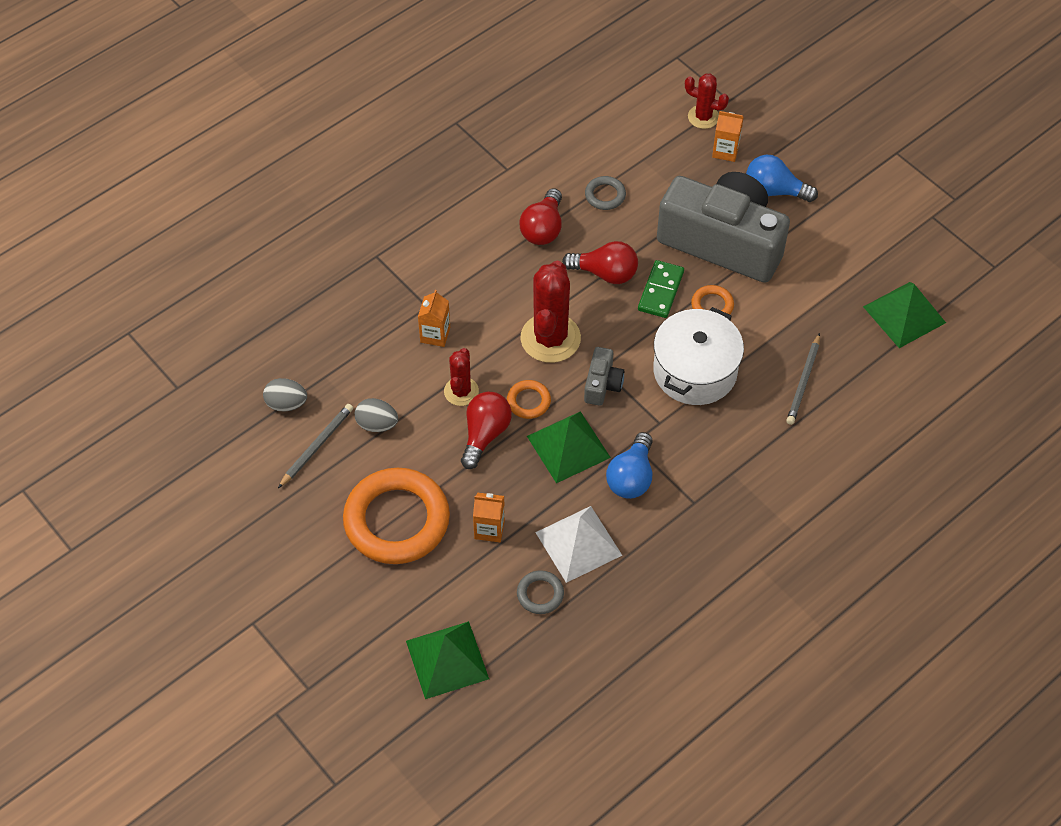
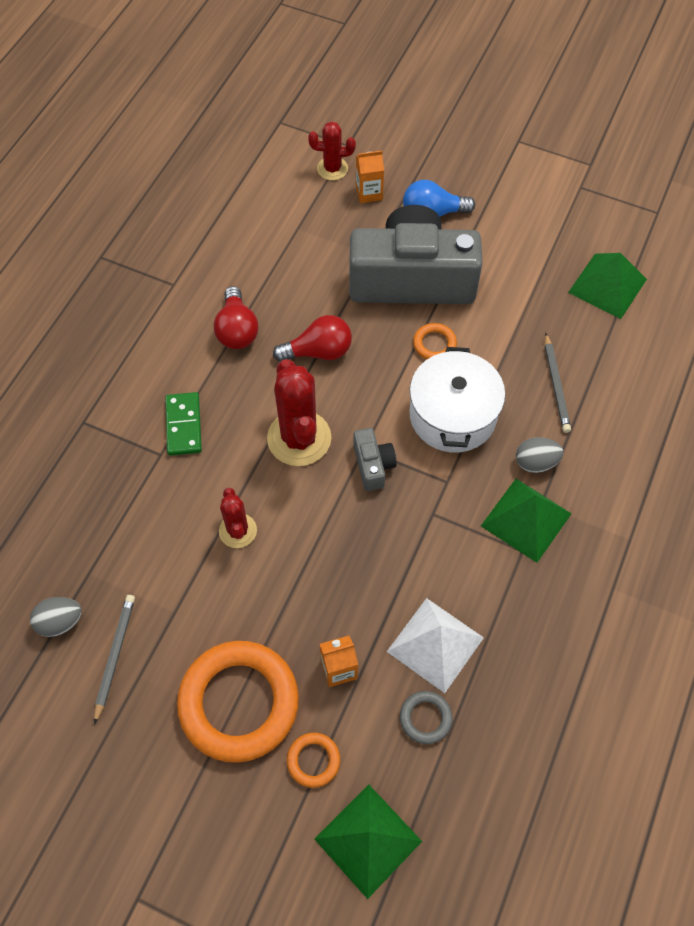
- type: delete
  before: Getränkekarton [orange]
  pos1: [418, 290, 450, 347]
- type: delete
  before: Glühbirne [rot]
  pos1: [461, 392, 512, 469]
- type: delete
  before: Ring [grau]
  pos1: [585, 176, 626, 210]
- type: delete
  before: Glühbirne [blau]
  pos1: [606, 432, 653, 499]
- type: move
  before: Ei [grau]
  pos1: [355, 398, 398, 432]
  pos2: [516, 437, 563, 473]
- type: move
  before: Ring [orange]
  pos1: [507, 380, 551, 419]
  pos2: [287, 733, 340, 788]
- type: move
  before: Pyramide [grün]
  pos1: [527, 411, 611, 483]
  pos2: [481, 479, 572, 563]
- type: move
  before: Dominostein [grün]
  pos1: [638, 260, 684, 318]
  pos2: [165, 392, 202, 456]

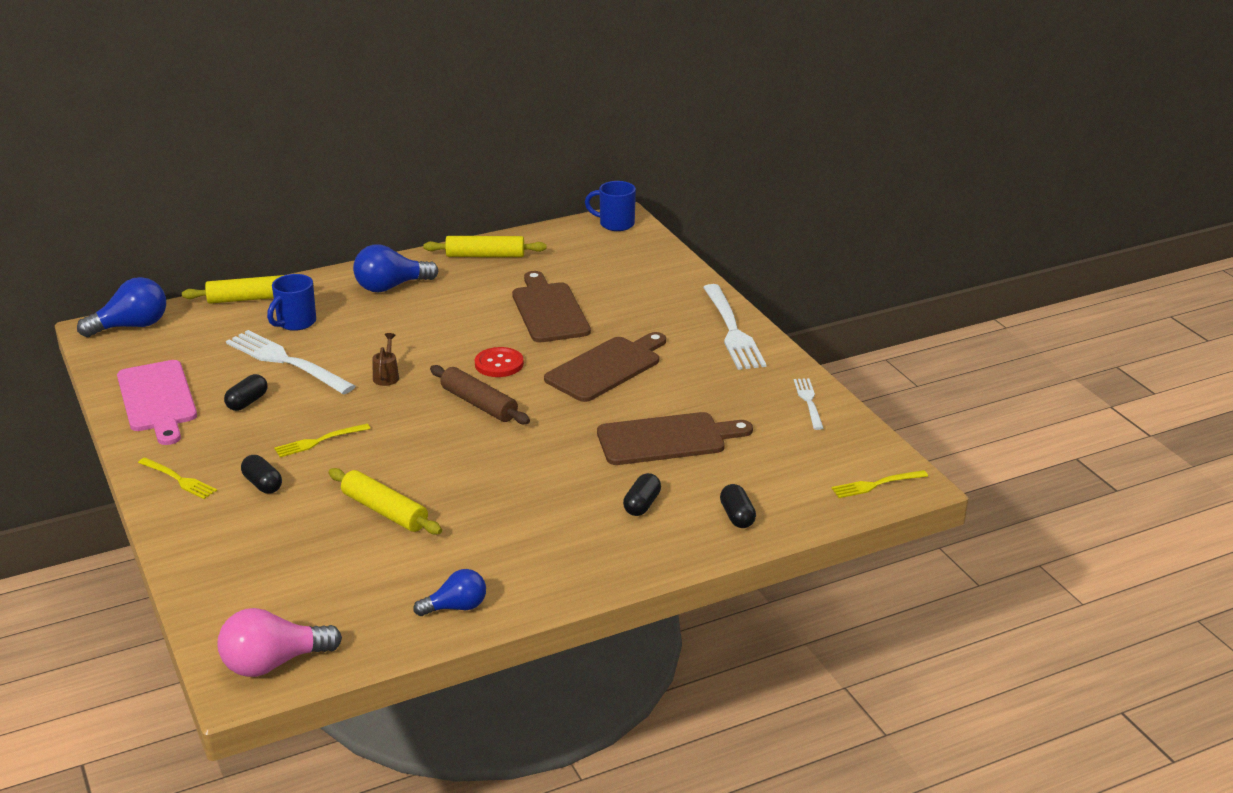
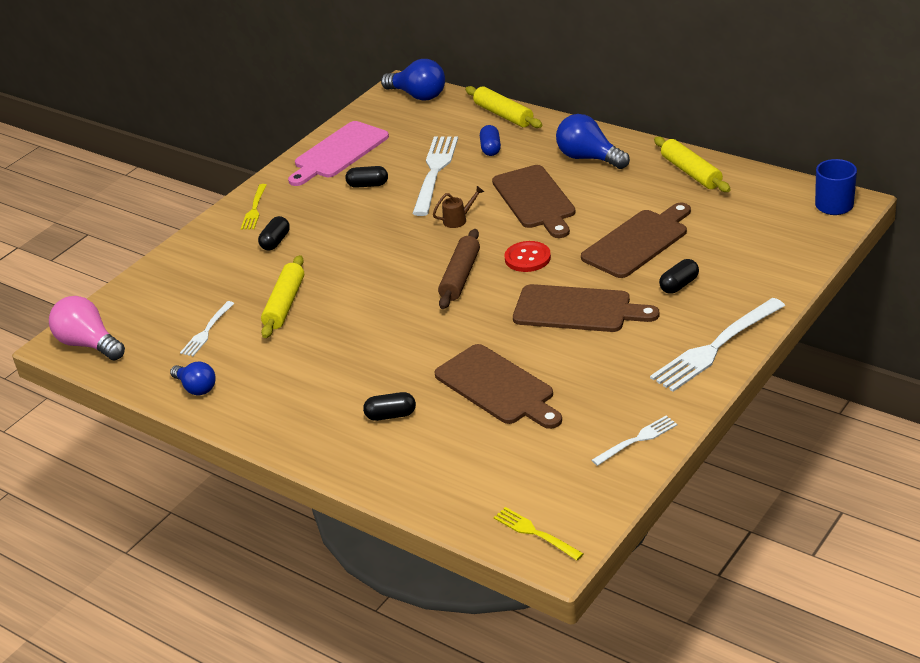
- type: delete
  before: Gabel [gelb]
  pos1: [274, 423, 370, 457]
- type: insert
  after: Gabel [weiß]
  pos2: [180, 301, 234, 356]
- type: insert
  after: Schneidebrett [braun]
  pos2: [492, 165, 576, 238]
- type: move
  before: Kapsel [schwarz]
  pos1: [720, 484, 756, 528]
  pos2: [659, 259, 699, 294]
- type: replace
  before: Tasse [blau]
  after: Kapsel [blau]
  pos1: [267, 274, 316, 331]
  pos2: [480, 125, 501, 156]

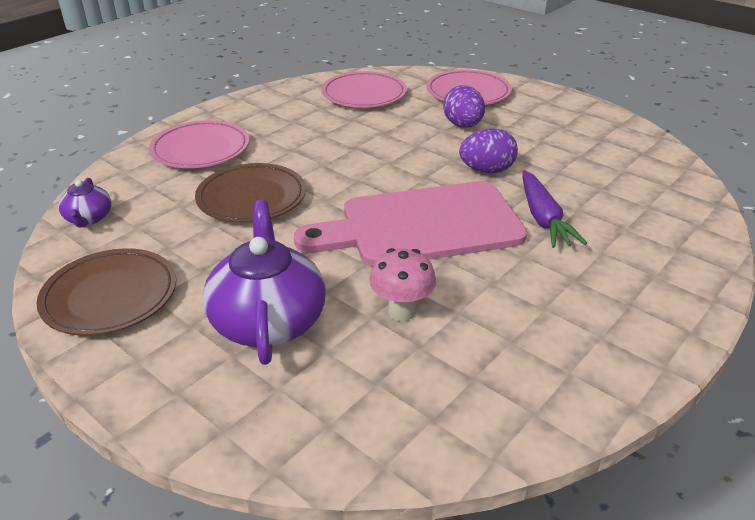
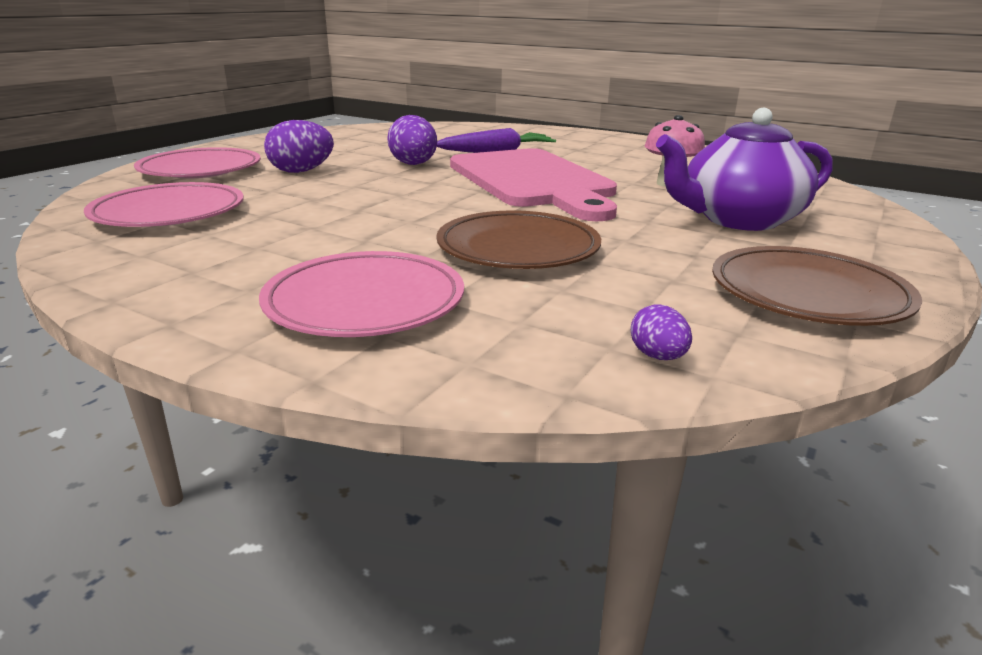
- type: replace
  before: Teekanne [lila]
  after: Ei [lila]
  pos1: [58, 178, 112, 228]
  pos2: [631, 305, 692, 360]

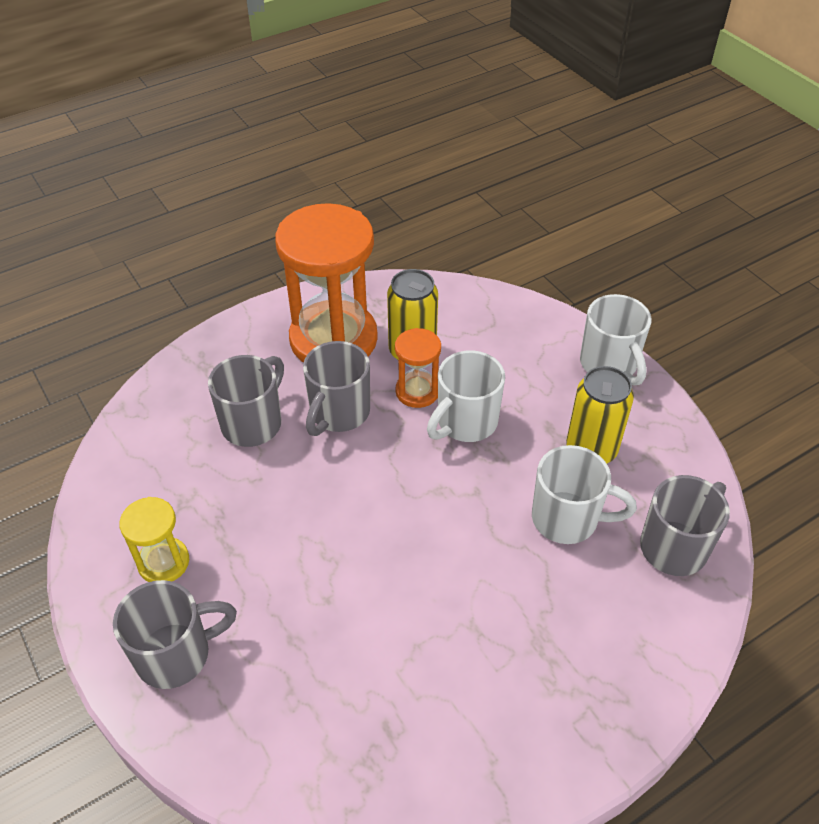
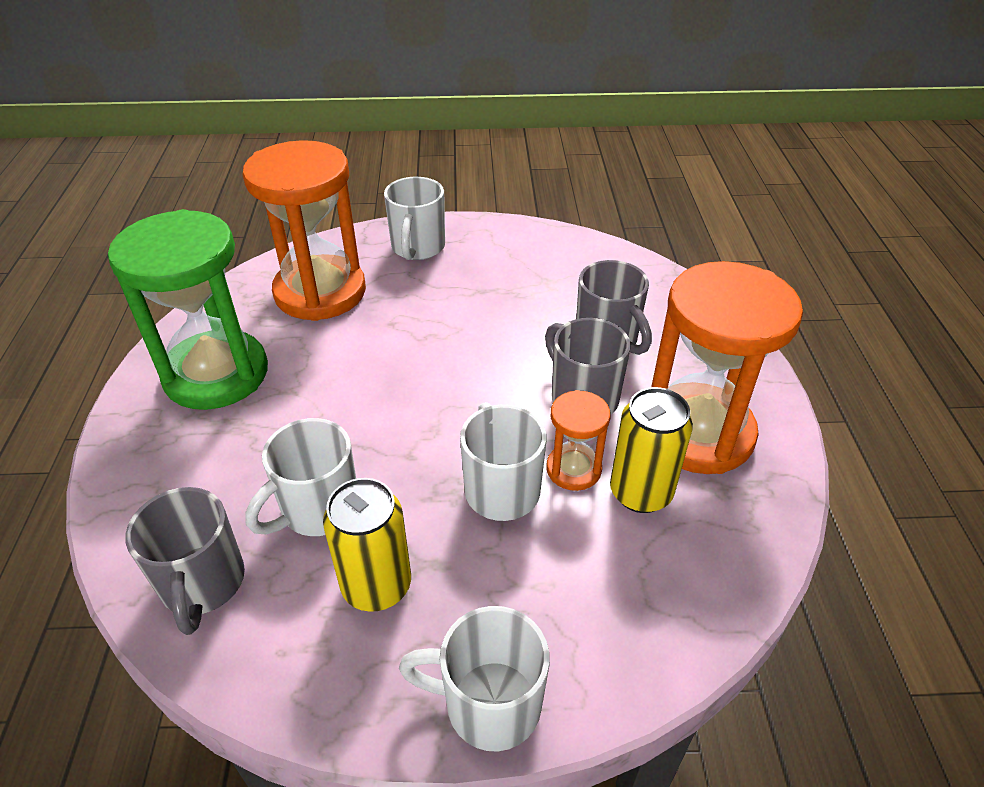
- type: delete
  before: Sanduhr [gelb]
  pos1: [119, 497, 189, 582]
- type: insert
  after: Sanduhr [grün]
  pos2: [108, 209, 268, 410]
- type: insert
  after: Sanduhr [orange]
  pos2: [242, 140, 366, 321]
- type: recolor
  before: Tasse [grau]
  after: Tasse [weiß]
  pos1: [113, 580, 237, 689]
  pos2: [384, 177, 445, 260]

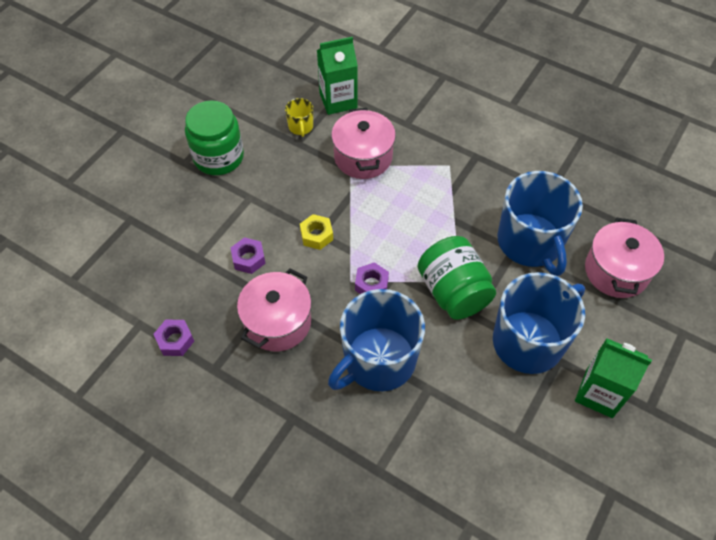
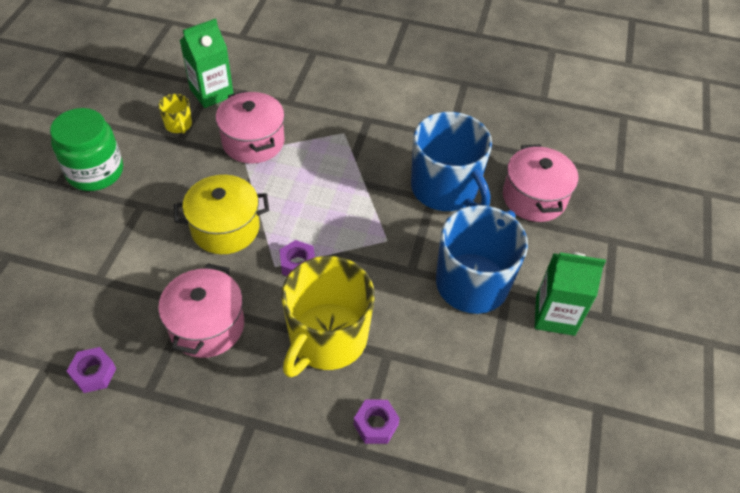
- type: delete
  before: Einmachglas [grün]
  pos1: [418, 236, 496, 320]
- type: move
  before: Sechskantmutter [lila]
  pos1: [231, 237, 266, 274]
  pos2: [354, 400, 400, 444]
- type: replace
  before: Sechskantmutter [gelb]
  after: Kochtopf [gelb]
  pos1: [300, 214, 333, 250]
  pos2: [174, 175, 269, 254]
- type: recolor
  before: Tasse [blau]
  after: Tasse [gelb]
  pos1: [328, 289, 425, 391]
  pos2: [281, 256, 375, 377]

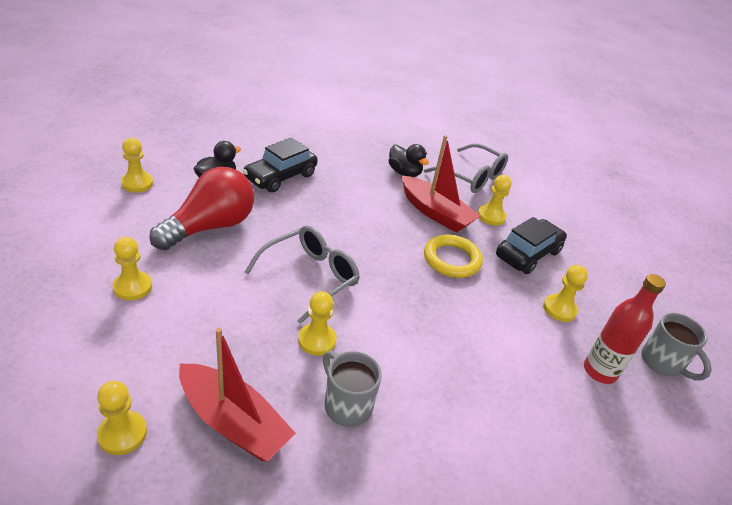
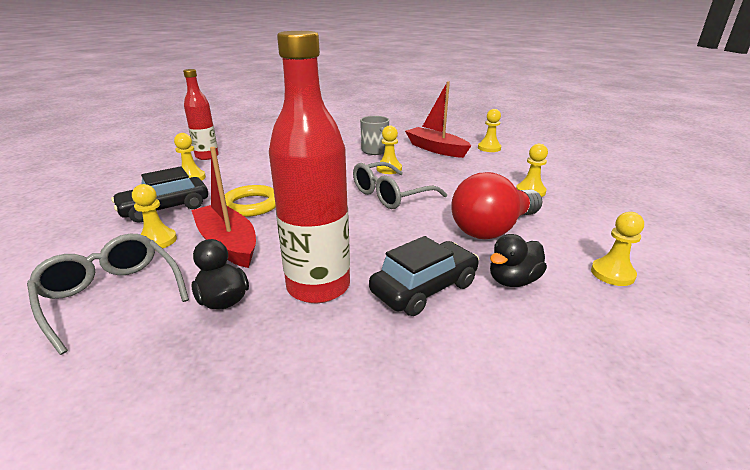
- type: delete
  before: Tasse [grau]
  pos1: [641, 313, 712, 381]
- type: insert
  after: Flasche [rot]
  pos2: [269, 31, 350, 303]

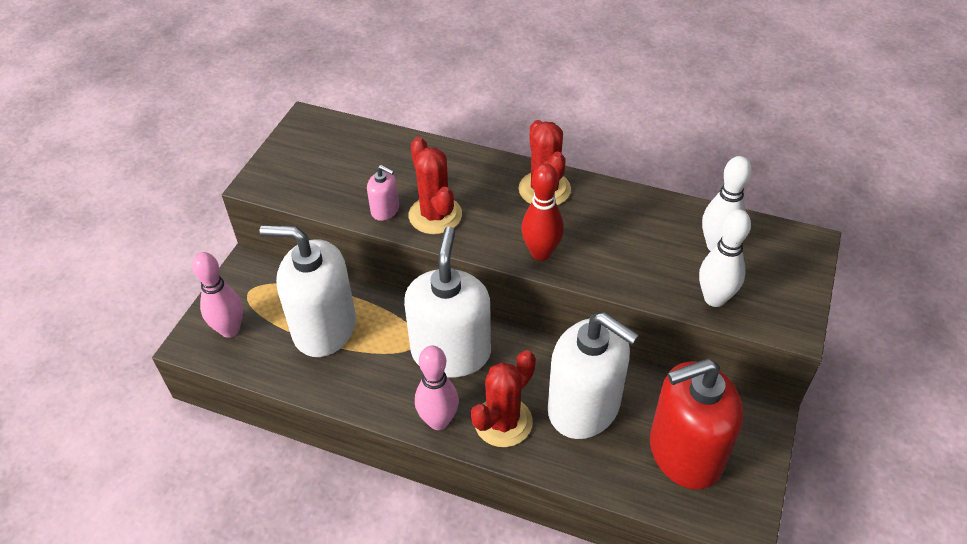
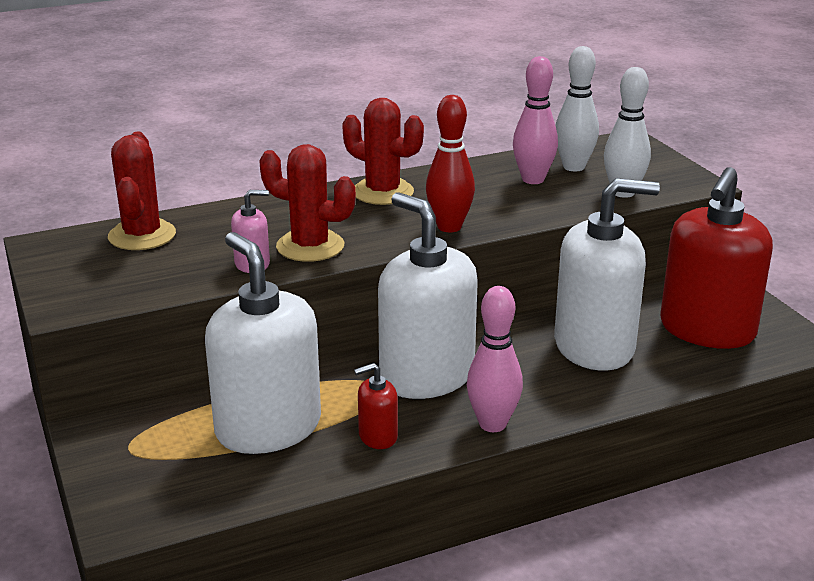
- type: insert
  after: Seifenspender [rot]
  pos2: [354, 363, 398, 449]
- type: move
  before: Bowlingkegel [rosa]
  pos1: [192, 252, 243, 338]
  pos2: [513, 56, 558, 184]
- type: move
  before: Kaktus [rot]
  pos1: [471, 350, 536, 447]
  pos2: [108, 132, 176, 250]
- type: rotate
  before: Seifenspender [weiß]
  pos1: [260, 225, 356, 357]
  pos2: [205, 232, 321, 454]
  turn: 90

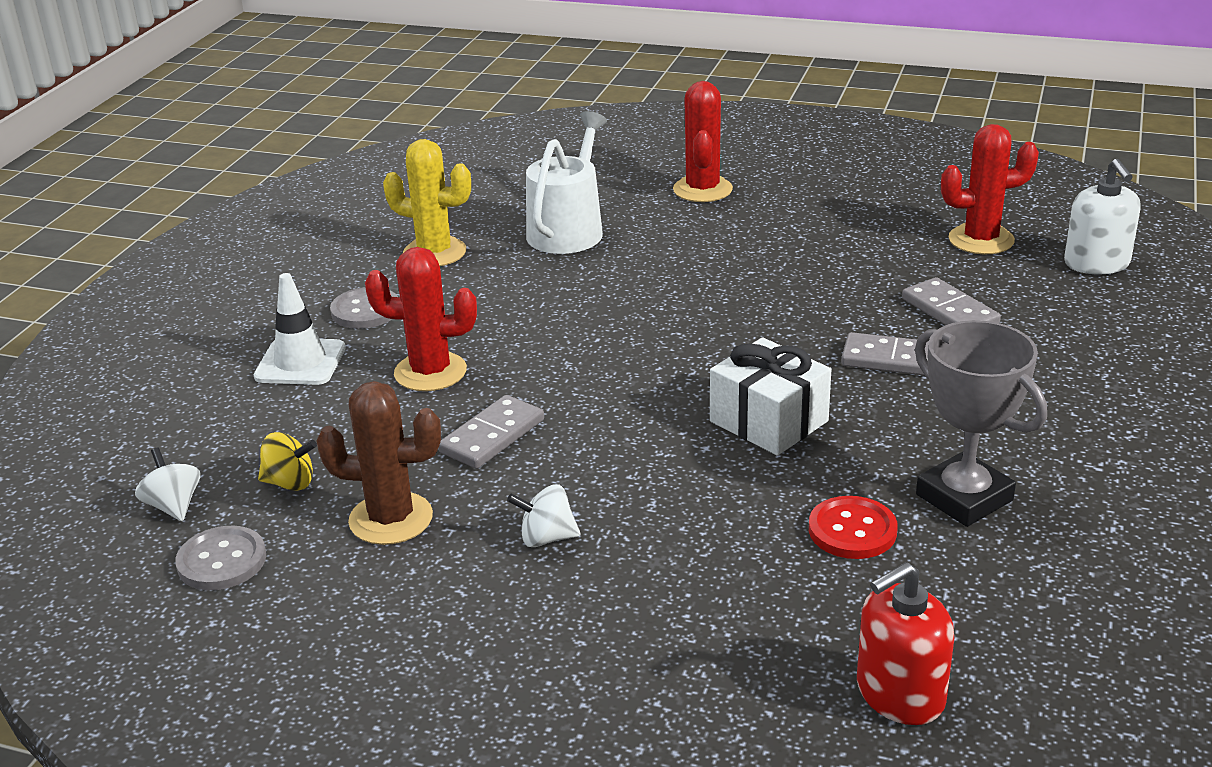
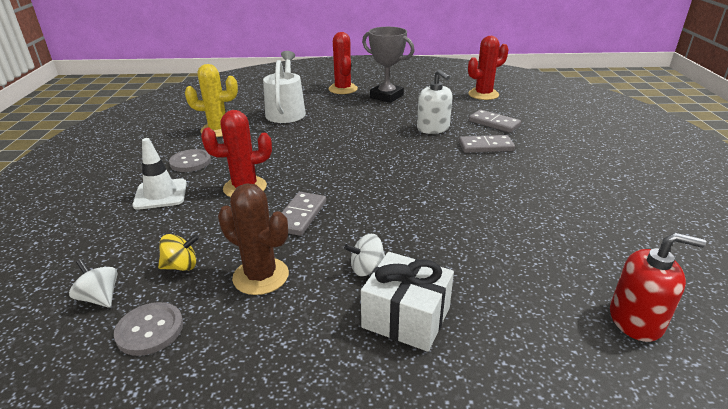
- type: delete
  before: Knopf [rot]
  pos1: [809, 496, 898, 559]
- type: move
  before: Geschenk [weiß]
  pos1: [710, 337, 831, 456]
  pos2: [361, 252, 454, 352]
- type: move
  before: Pokal [grau]
  pos1: [915, 320, 1047, 527]
  pos2: [362, 27, 415, 103]
- type: move
  before: Seifenspender [weiß]
  pos1: [1064, 159, 1141, 274]
  pos2: [417, 69, 452, 134]
- type: rotate
  before: Kaktus [braun]
  pos1: [316, 381, 441, 545]
  pos2: [218, 183, 289, 295]
  turn: 45
- type: rotate
  before: Seifenspender [rot]
  pos1: [857, 562, 954, 725]
  pos2: [610, 233, 706, 342]
  turn: -120

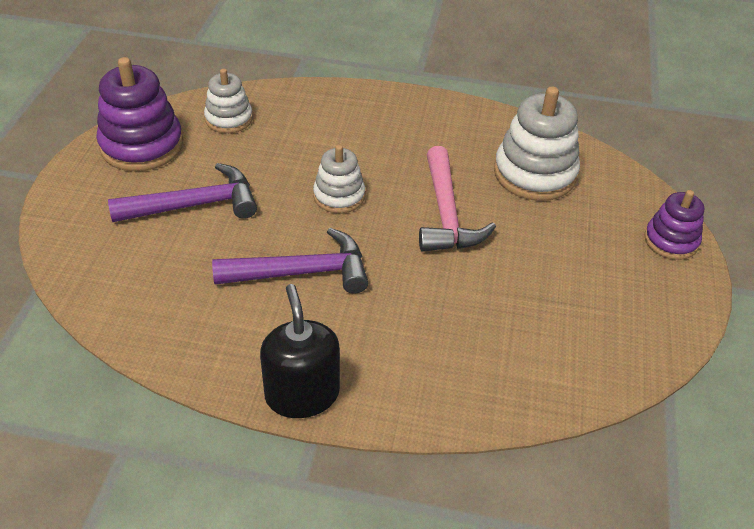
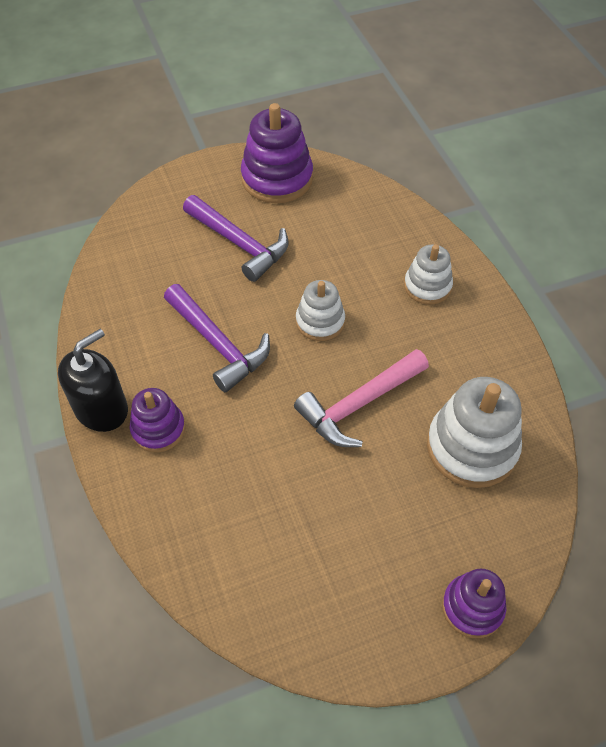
- type: insert
  after: Stapelspielzeug [lila]
  pos2: [130, 388, 185, 452]
- type: move
  before: Stapelspielzeug [weiß]
  pos1: [204, 69, 253, 133]
  pos2: [404, 244, 453, 304]

